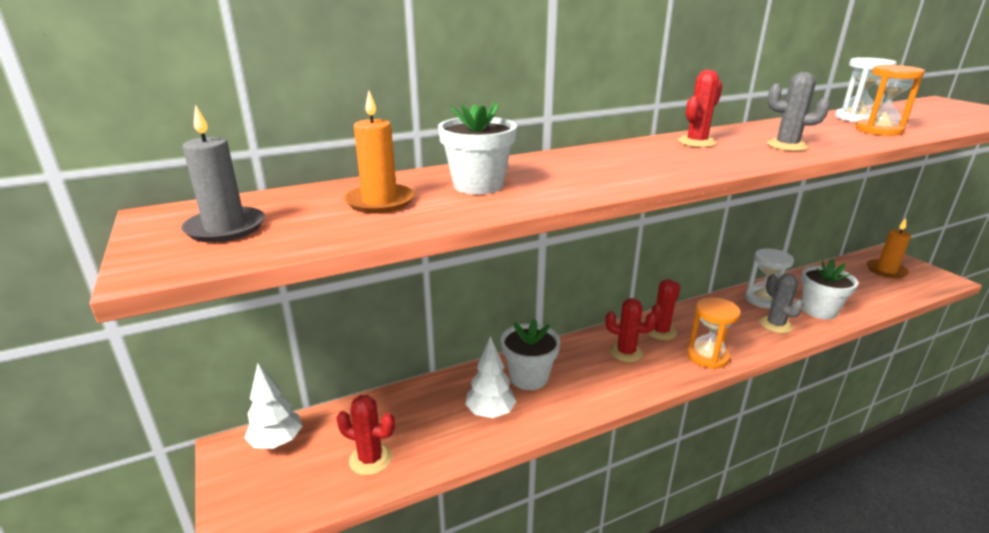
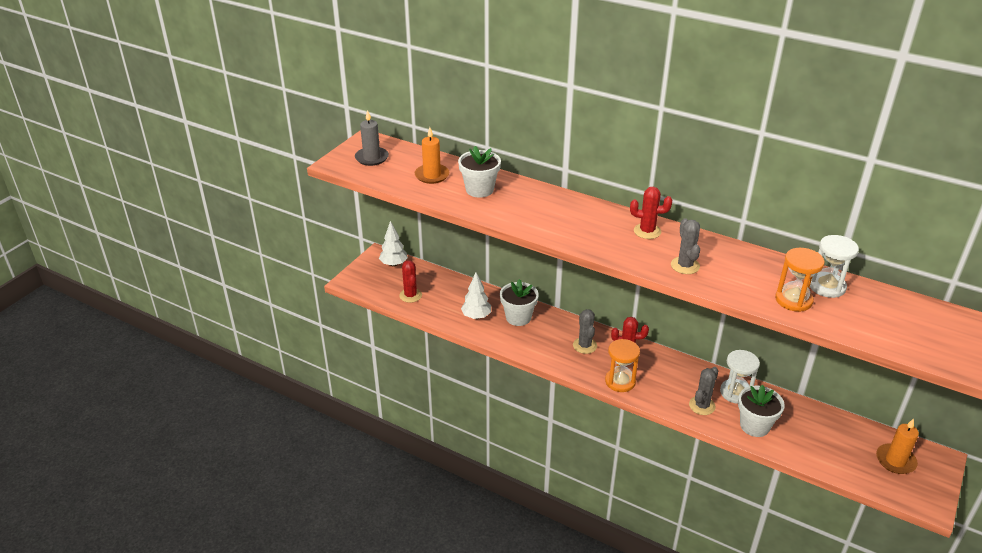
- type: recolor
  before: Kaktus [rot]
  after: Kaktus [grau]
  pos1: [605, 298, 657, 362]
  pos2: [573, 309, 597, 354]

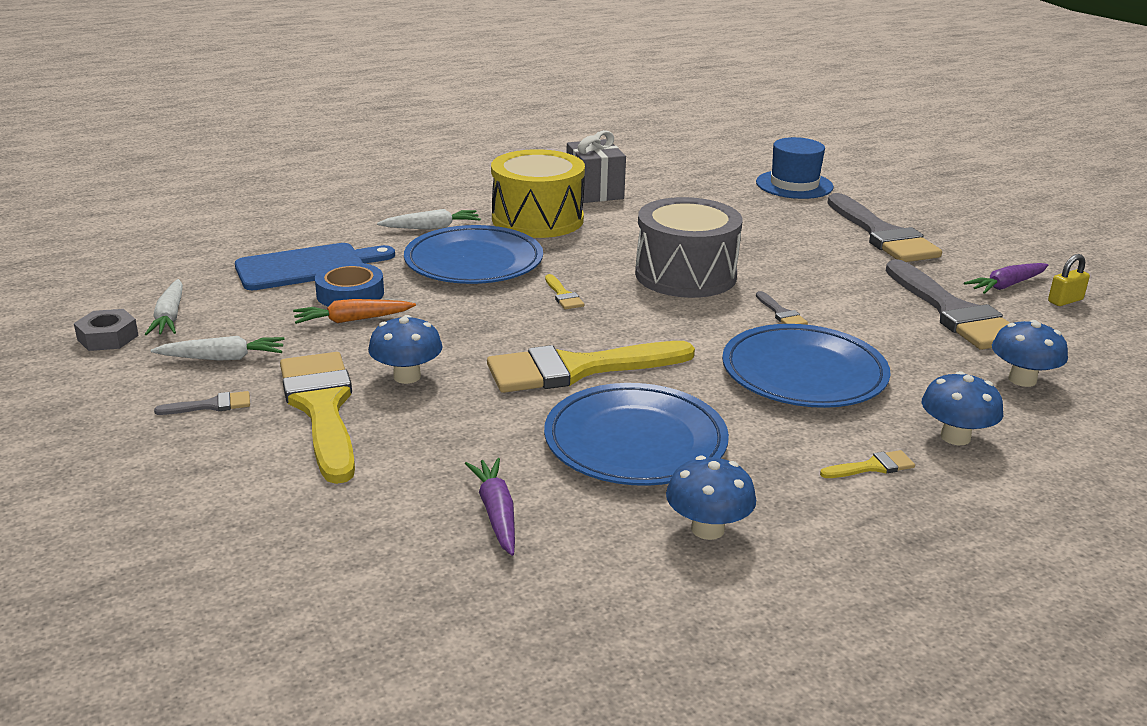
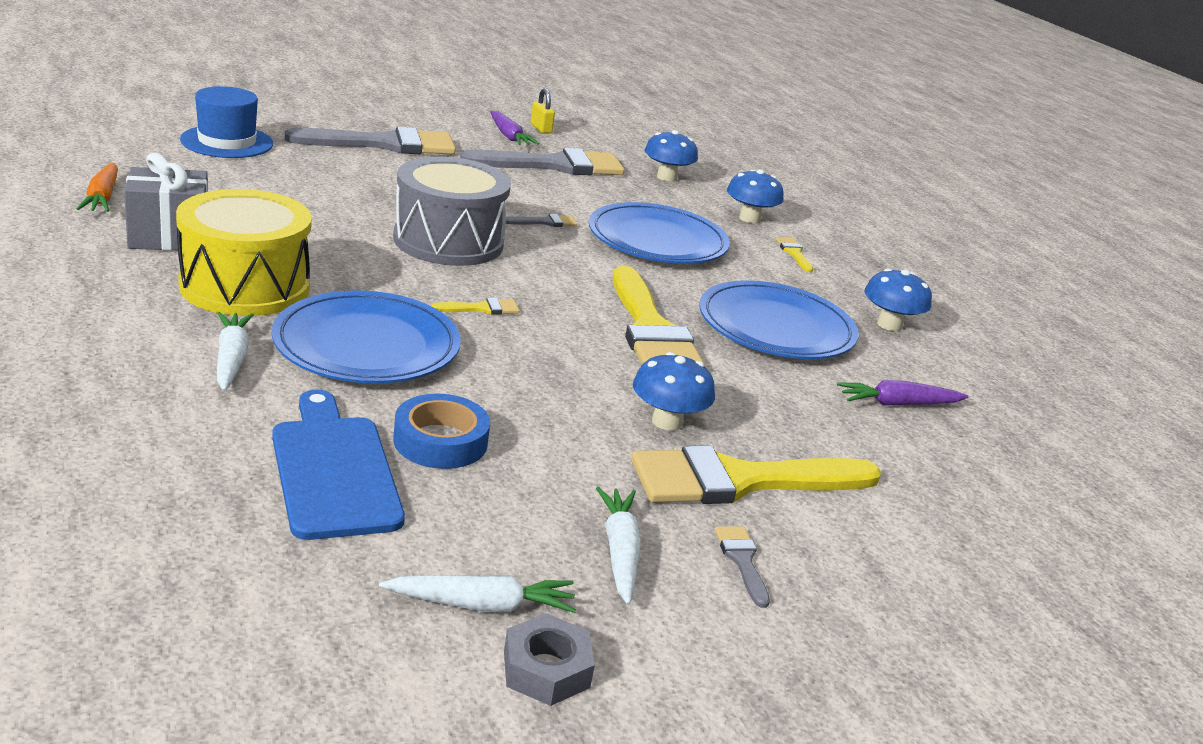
- type: move
  before: Karotte [orange]
  pos1: [293, 299, 416, 324]
  pos2: [77, 163, 118, 212]

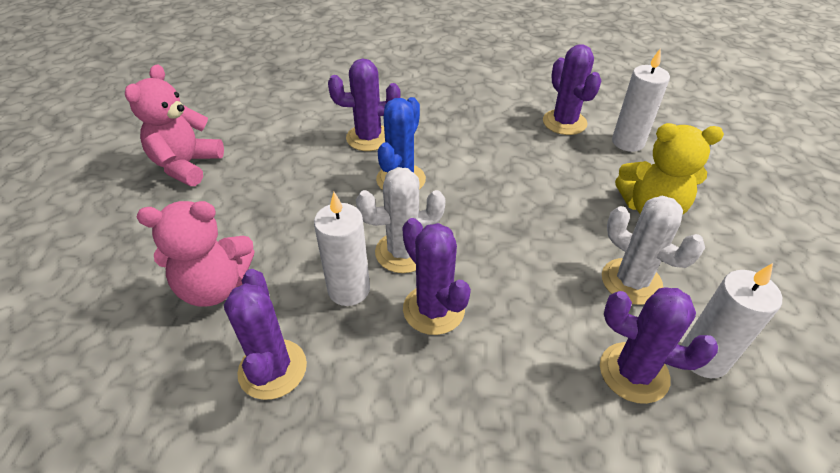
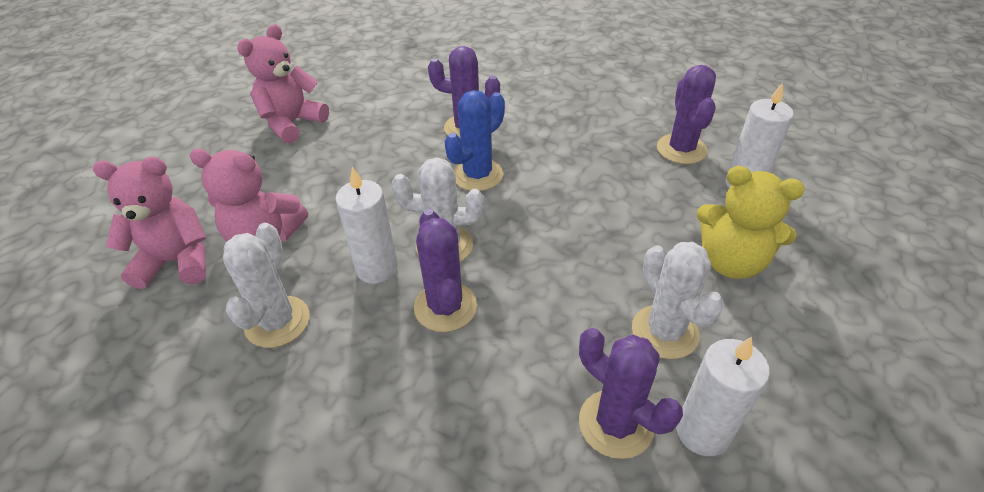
- type: insert
  after: Teddybär [rosa]
  pos2: [93, 157, 206, 289]
- type: recolor
  before: Kaktus [lila]
  after: Kaktus [weiß]
  pos1: [224, 269, 307, 400]
  pos2: [223, 223, 310, 348]

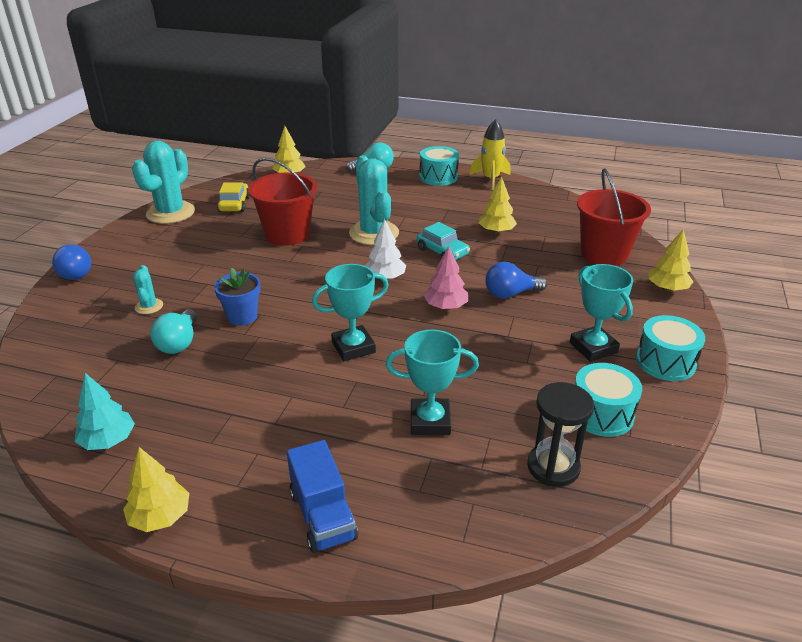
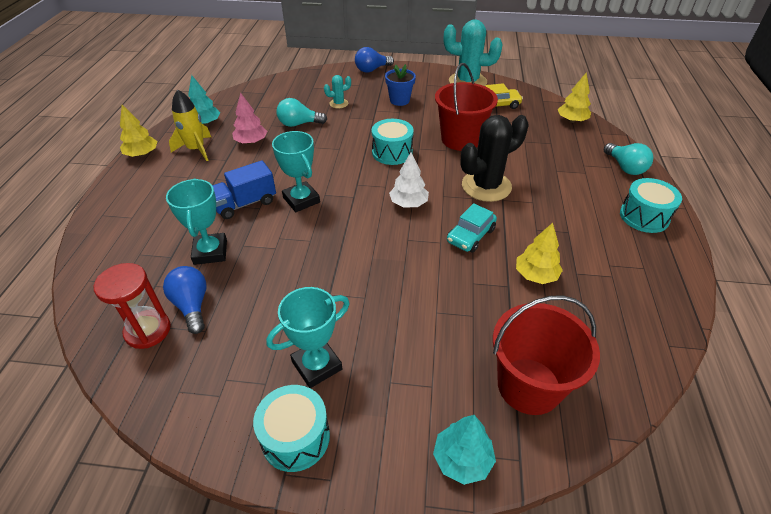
- type: move
  before: Blumentopf [blau]
  pos1: [214, 267, 261, 326]
  pos2: [385, 64, 416, 106]
- type: move
  before: Lastwagen [blau]
  pos1: [287, 440, 358, 553]
  pos2: [212, 160, 276, 219]
- type: move
  before: Baum [rosa]
  pos1: [424, 246, 468, 310]
  pos2: [232, 92, 267, 144]
- type: move
  before: Rakete [gelb]
  pos1: [469, 119, 511, 190]
  pos2: [169, 89, 211, 161]
- type: move
  before: Glühbirne [blau]
  pos1: [485, 262, 547, 299]
  pos2: [163, 266, 206, 334]
- type: move
  before: Trommel [türkis]
  pos1: [575, 363, 642, 437]
  pos2: [372, 119, 414, 165]
- type: recolor
  before: Kaktus [türkis]
  after: Kaktus [schwarz]
  pos1: [349, 155, 399, 245]
  pos2: [461, 115, 529, 202]
- type: recolor
  before: Sanduhr [schwarz]
  after: Sanduhr [rot]
  pos1: [527, 382, 594, 487]
  pos2: [94, 263, 171, 349]
- type: recolor
  before: Baum [gelb]
  after: Baum [türkis]
  pos1: [649, 229, 693, 291]
  pos2: [433, 415, 496, 485]

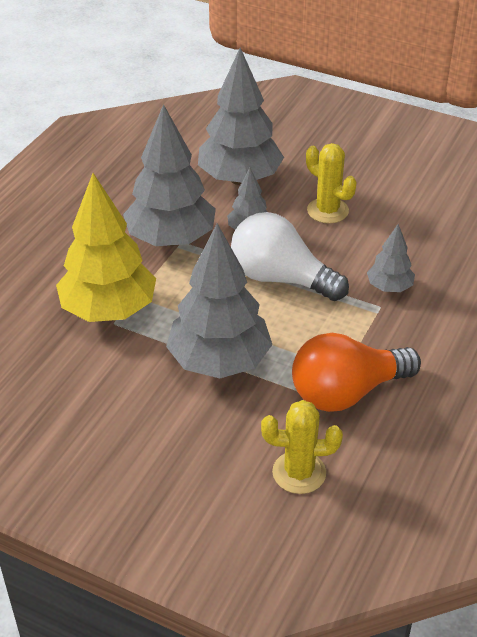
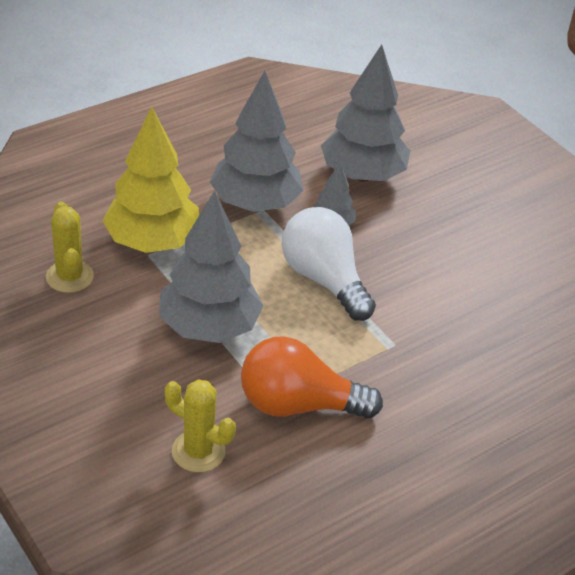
- type: delete
  before: Baum [grau]
  pos1: [367, 224, 415, 292]
- type: move
  before: Kaktus [gelb]
  pos1: [306, 143, 357, 224]
  pos2: [46, 202, 94, 293]

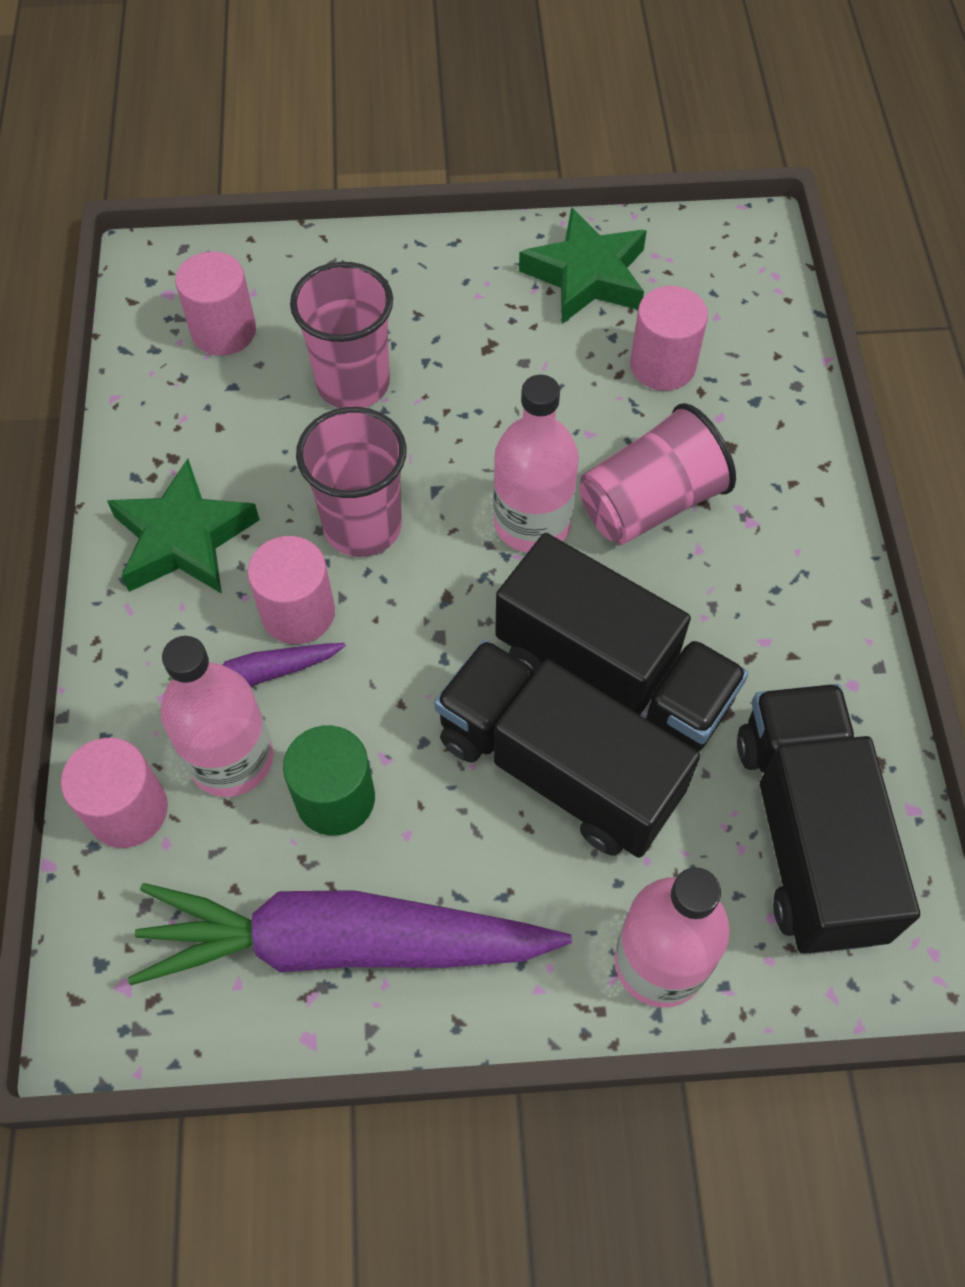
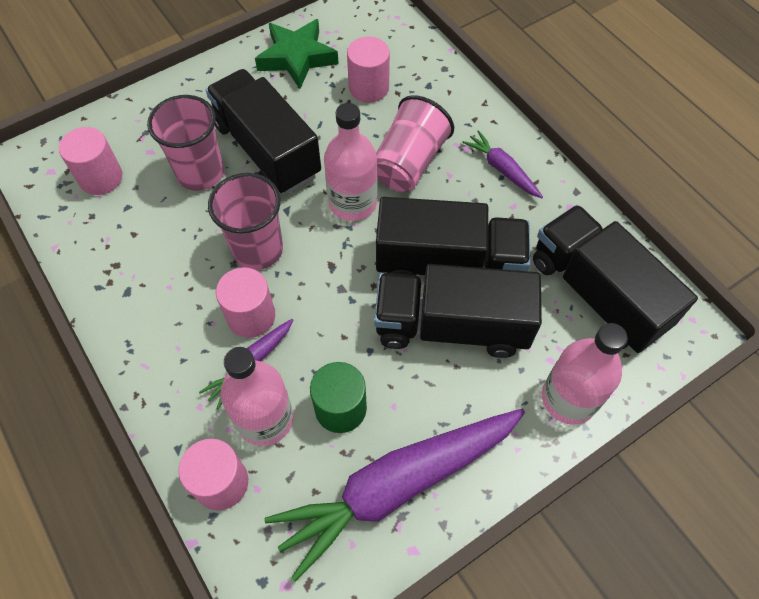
- type: delete
  before: Stern [grün]
  pos1: [107, 459, 260, 594]
- type: insert
  after: Lastwagen [schwarz]
  pos2: [206, 69, 321, 194]
- type: insert
  after: Karotte [lila]
  pos2: [462, 130, 543, 198]

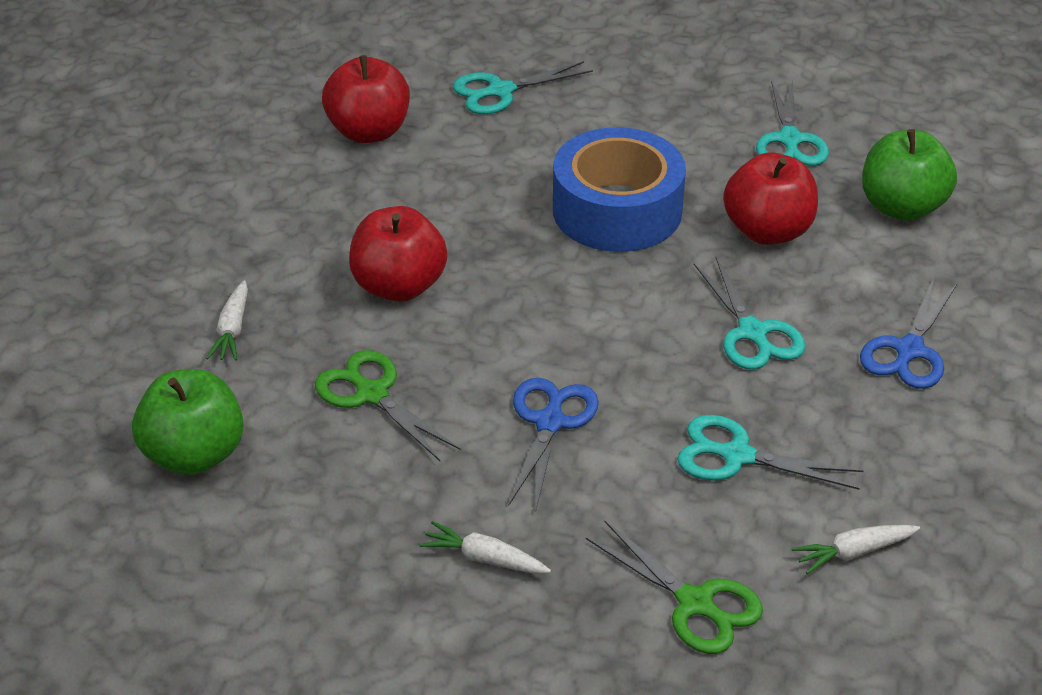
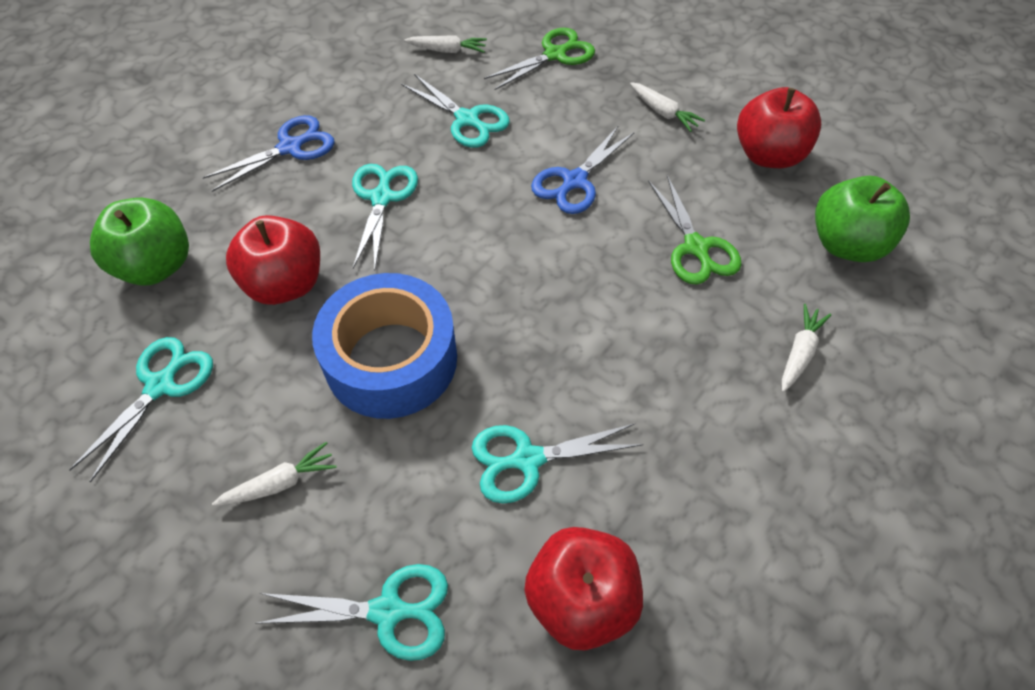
- type: insert
  after: Karotte [weiß]
  pos2: [212, 442, 337, 506]
- type: insert
  after: Schere [türkis]
  pos2: [472, 423, 644, 504]
- type: move
  before: Apfel [rot]
  pos1: [349, 206, 447, 302]
  pos2: [737, 87, 821, 168]
- type: rotate
  before: Schere [grün]
  pos1: [586, 521, 763, 654]
  pos2: [484, 28, 595, 90]
  turn: 75

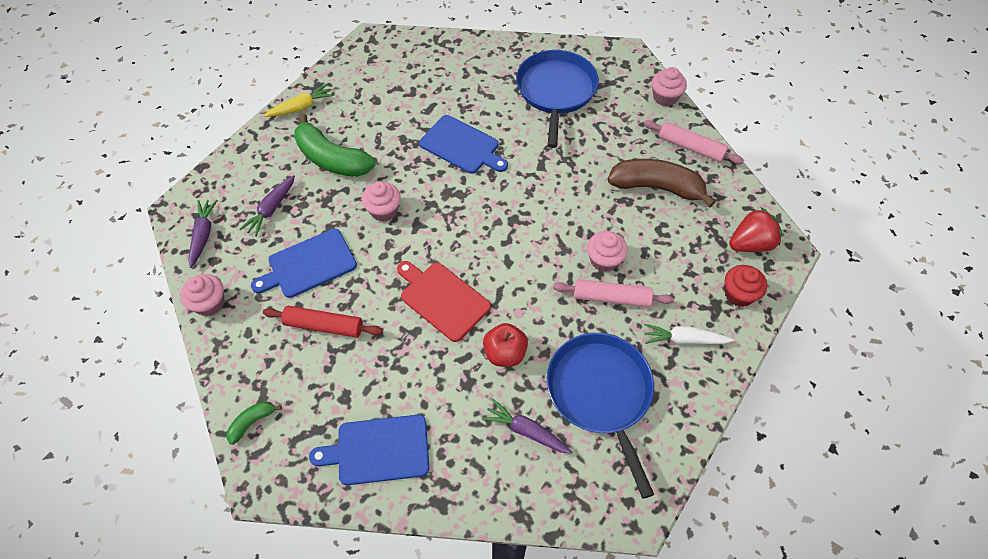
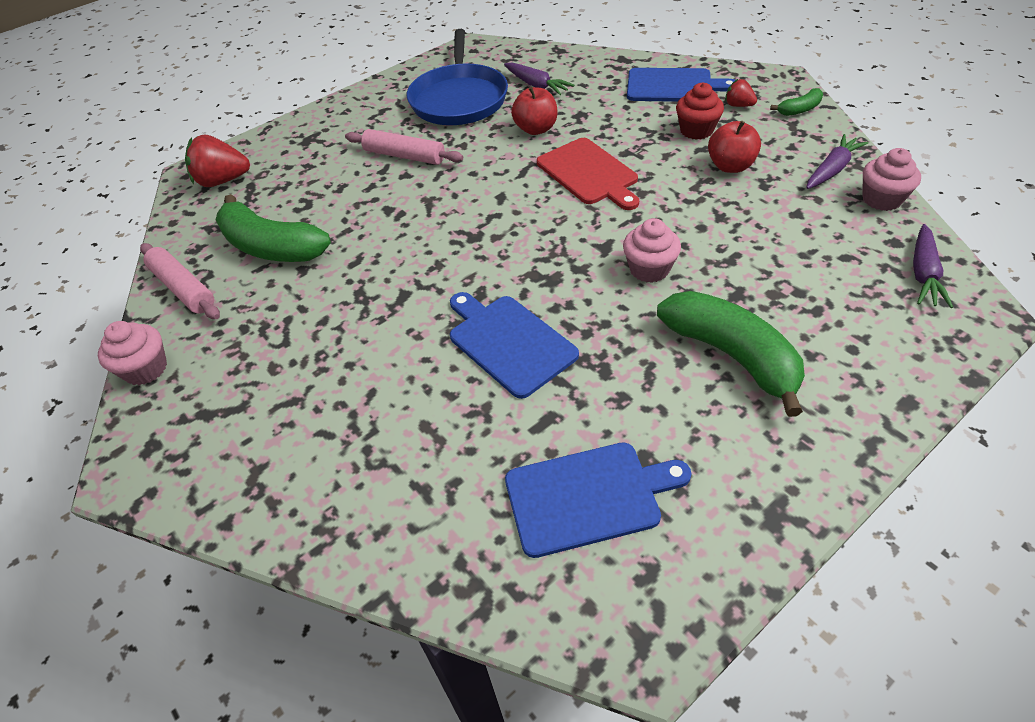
- type: delete
  before: Karotte [gelb]
  pos1: [263, 84, 334, 117]
- type: delete
  before: Pfanne [blau]
  pos1: [516, 50, 599, 148]
- type: delete
  before: Muffin [rosa]
  pos1: [587, 231, 628, 272]
- type: delete
  before: Karotte [weiß]
  pos1: [644, 324, 734, 344]
- type: insert
  after: Erdbeere [rot]
  pos2: [725, 79, 757, 107]
- type: move
  before: Karotte [lila]
  pos1: [240, 175, 295, 237]
  pos2: [806, 134, 869, 189]
- type: move
  before: Schneidebrett [blau]
  pos1: [251, 229, 357, 298]
  pos2: [505, 443, 691, 558]
- type: move
  before: Muffin [rot]
  pos1: [725, 265, 767, 307]
  pos2: [676, 82, 724, 140]
- type: replace
  before: Nudelholz [rot]
  after: Apfel [rot]
  pos1: [263, 306, 382, 338]
  pos2: [708, 121, 761, 173]
- type: recolor
  before: Banane [braun]
  after: Banane [grün]
  pos1: [607, 159, 715, 208]
  pos2: [216, 194, 331, 262]

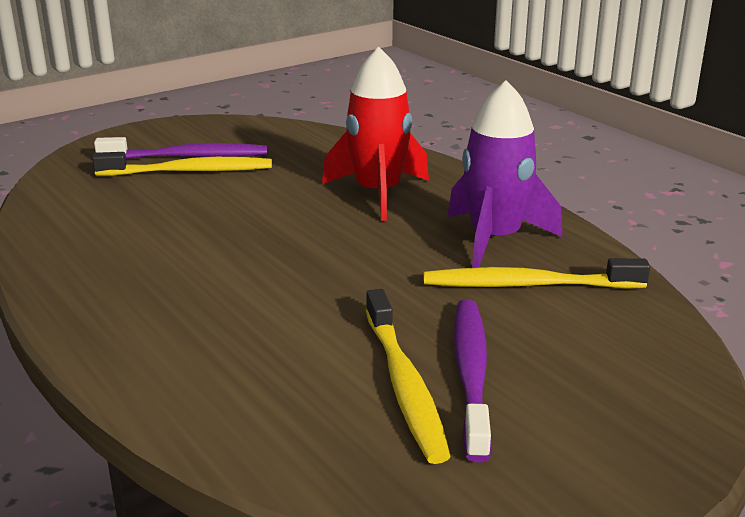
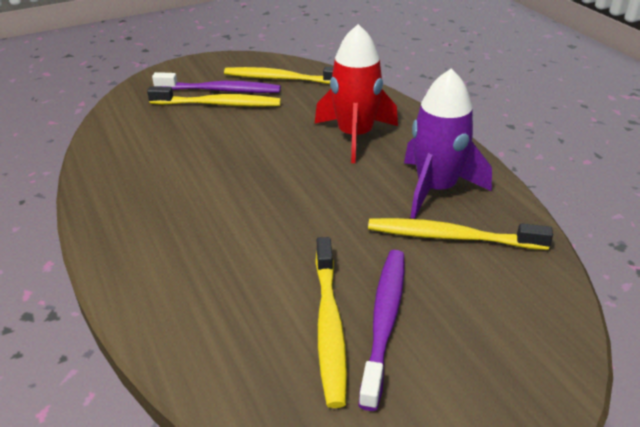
- type: insert
  after: Zahnbürste [gelb]
  pos2: [224, 67, 333, 84]

